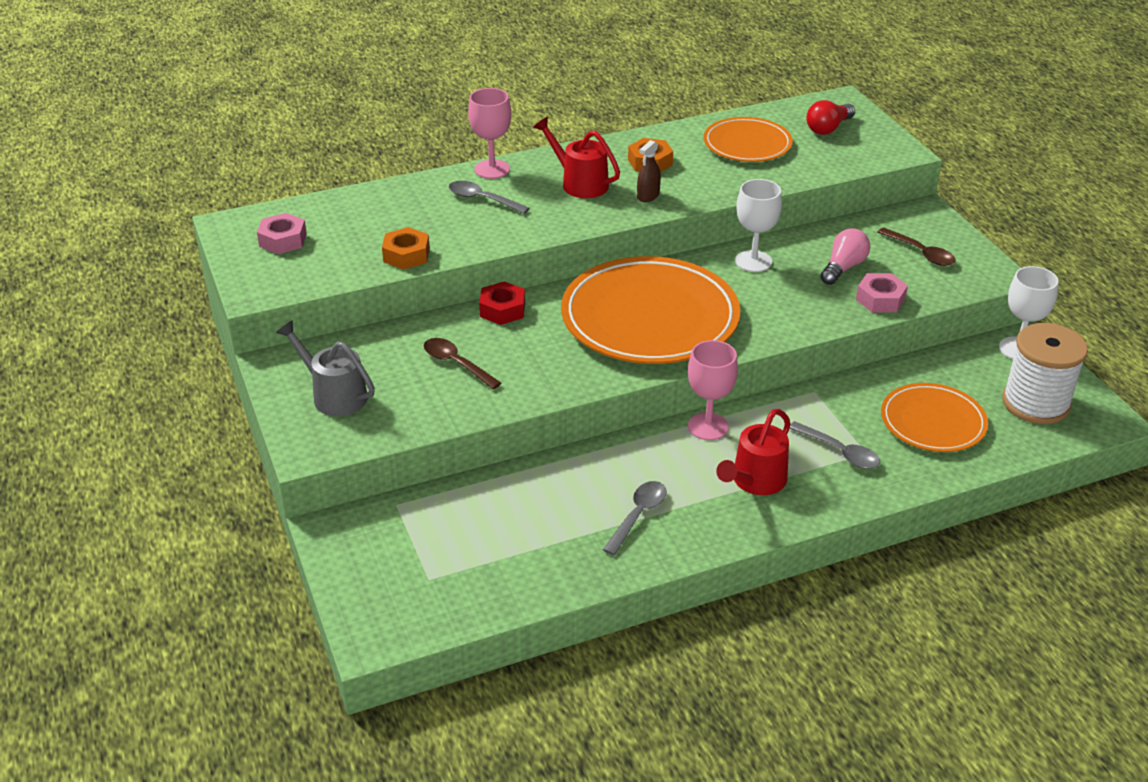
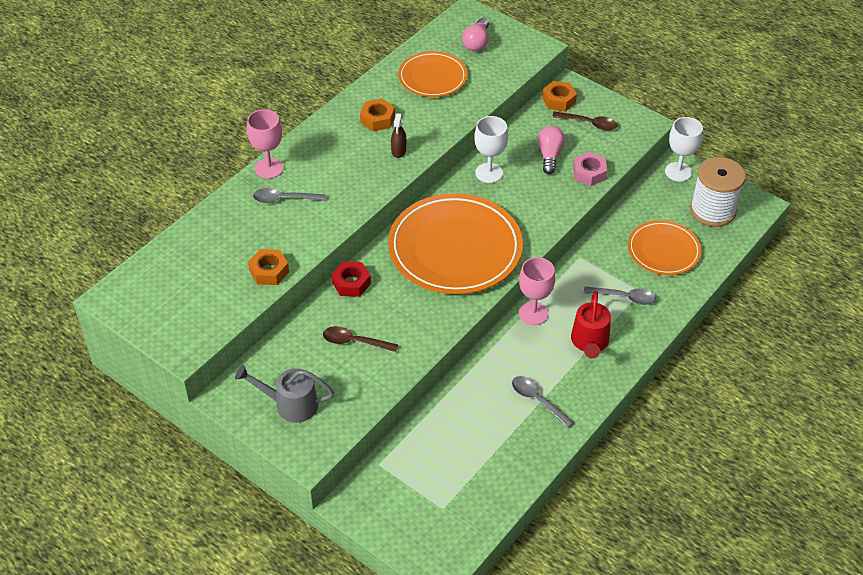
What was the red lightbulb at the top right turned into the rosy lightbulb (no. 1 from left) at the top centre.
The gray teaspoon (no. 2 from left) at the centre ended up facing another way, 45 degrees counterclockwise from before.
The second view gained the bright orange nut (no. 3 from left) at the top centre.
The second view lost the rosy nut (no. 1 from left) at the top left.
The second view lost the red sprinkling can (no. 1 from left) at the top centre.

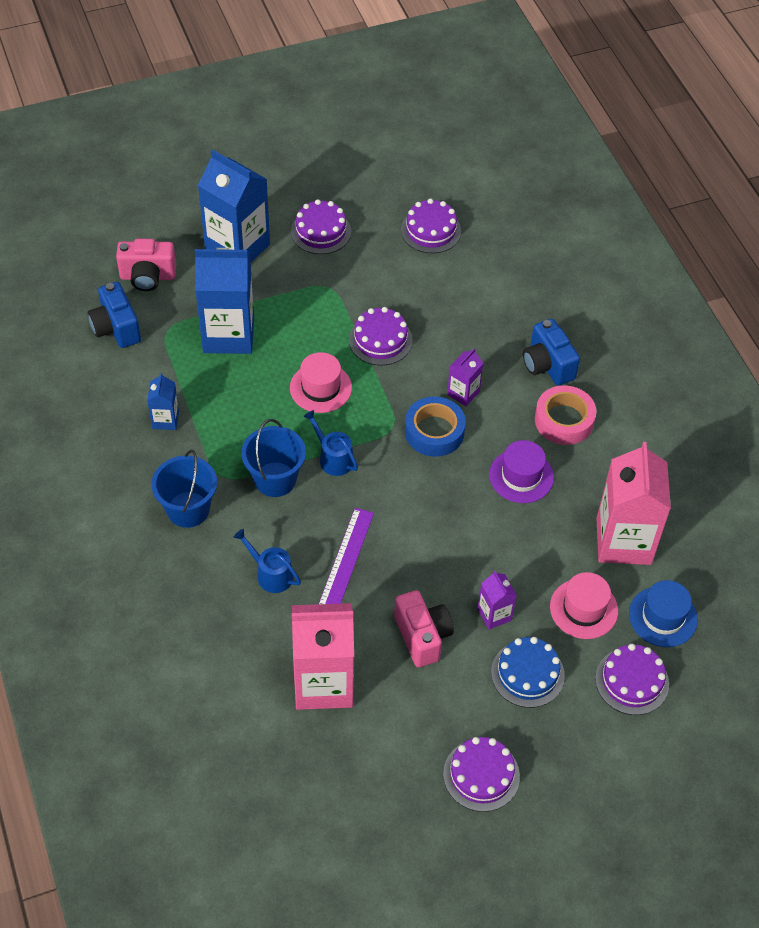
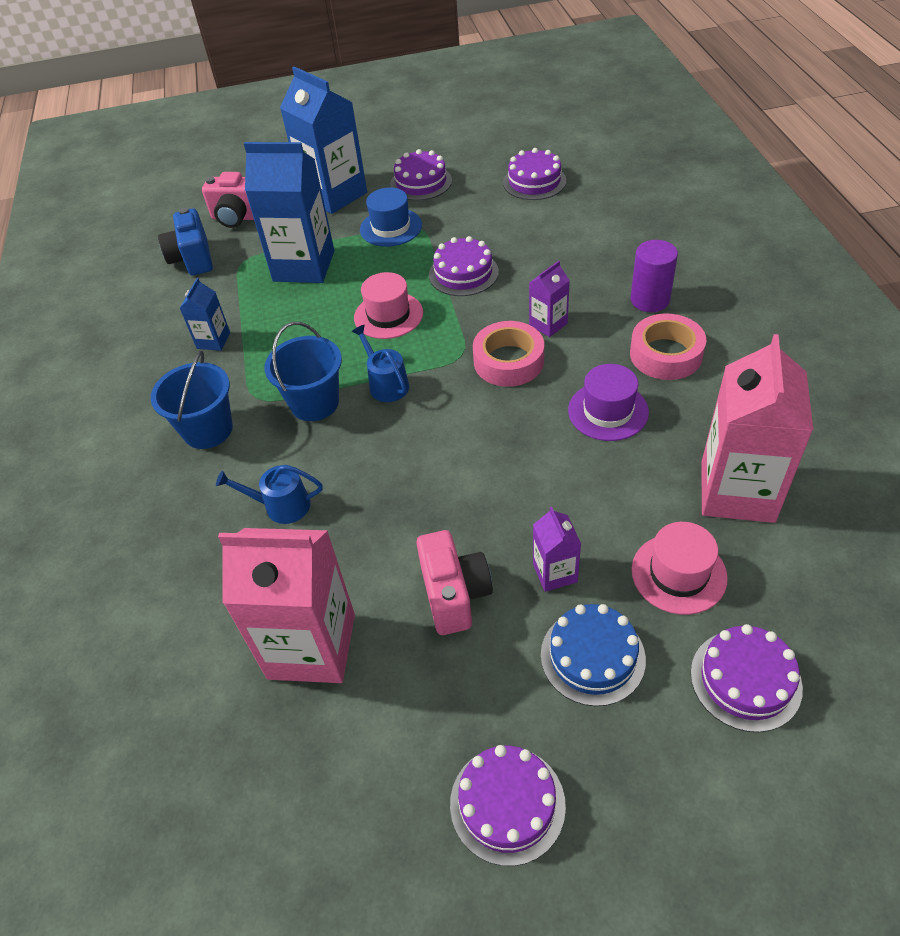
The cobalt sprinkling can (no. 1 from left) at the centre ended up facing another way, 45 degrees counterclockwise from before.
The cobalt hat ended up elsewhere, having gone from the middle right to the top centre.
What was the cobalt tape at the centre turned into the rosy tape (no. 1 from left) at the centre.
Where the cobalt camera (no. 2 from left) stood at the middle right, the violet cylinder shape came to stand at the top right.
The second view lost the violet measuring stick at the centre.

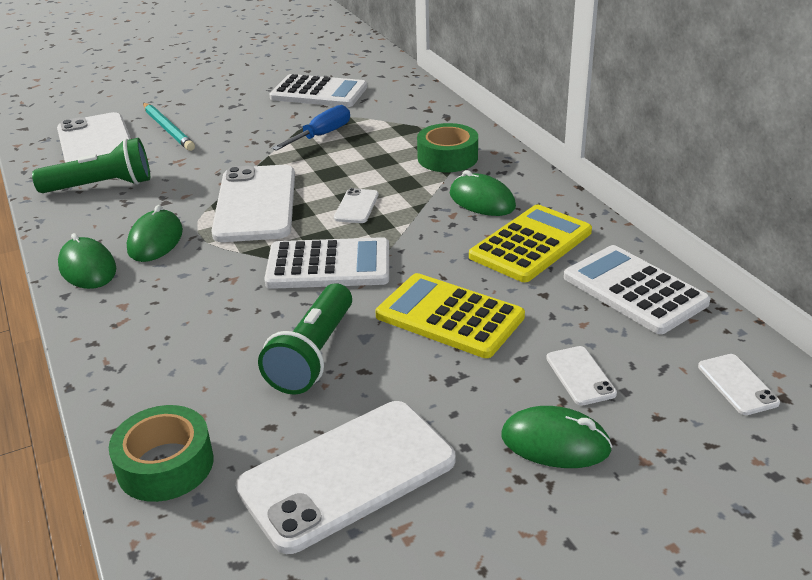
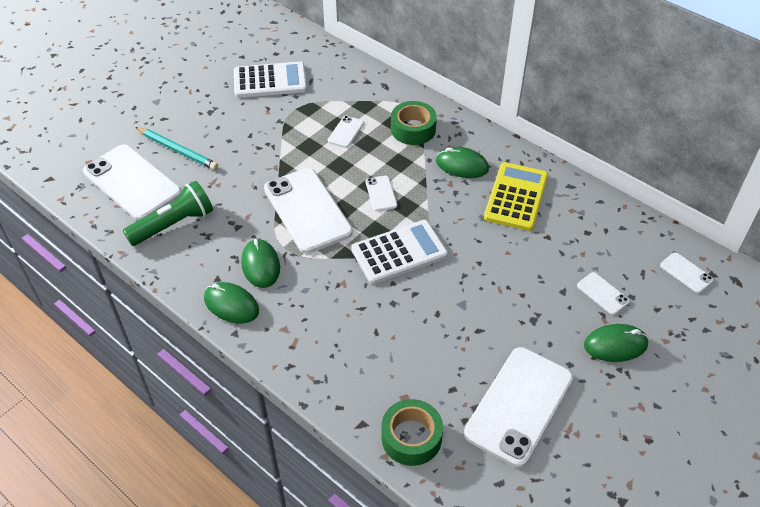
The second view gained the white smartphone (no. 3 from left) at the top centre.
The second view lost the emerald flashlight (no. 2 from left) at the centre.
The second view lost the cobalt flat screwdriver at the top centre.
The second view lost the yellow adding machine (no. 1 from left) at the centre.
The second view lost the white adding machine (no. 3 from left) at the middle right.

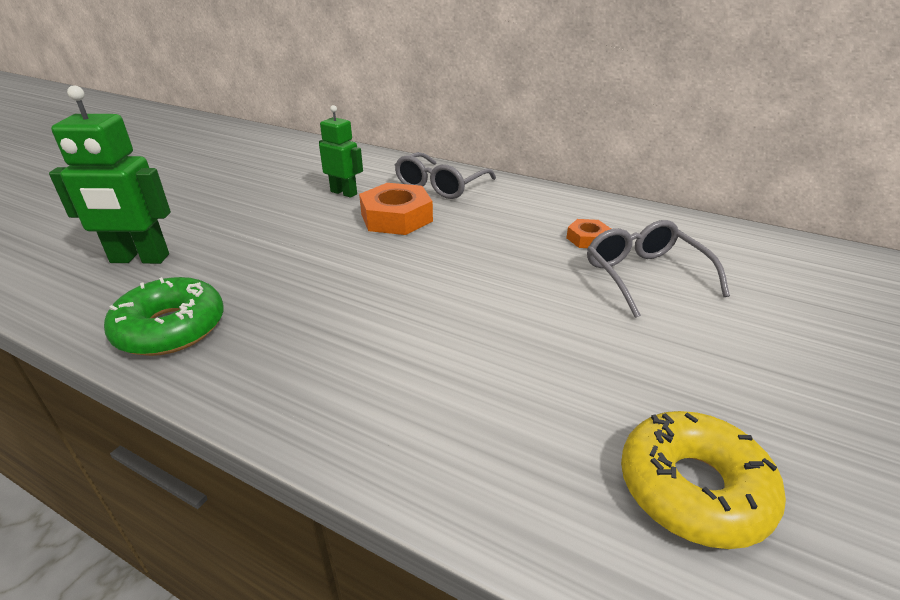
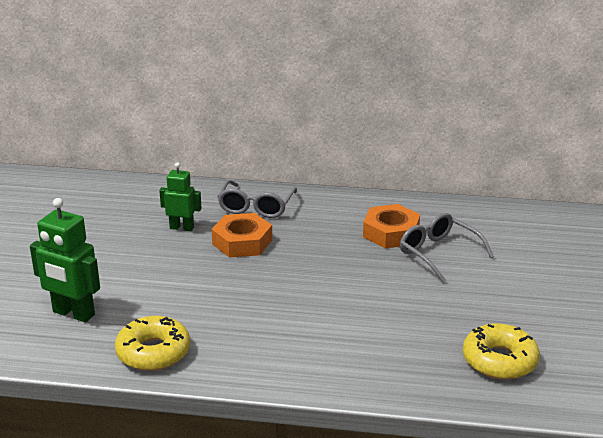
The emerald robot (no. 1 from left) at the top left ended up facing another way, 45 degrees clockwise from before.
What was the emerald doughnut at the middle left turned into the yellow doughnut (no. 1 from left) at the bottom left.
The size of the bright orange nut (no. 2 from left) at the centre changed by a factor of 1.87.

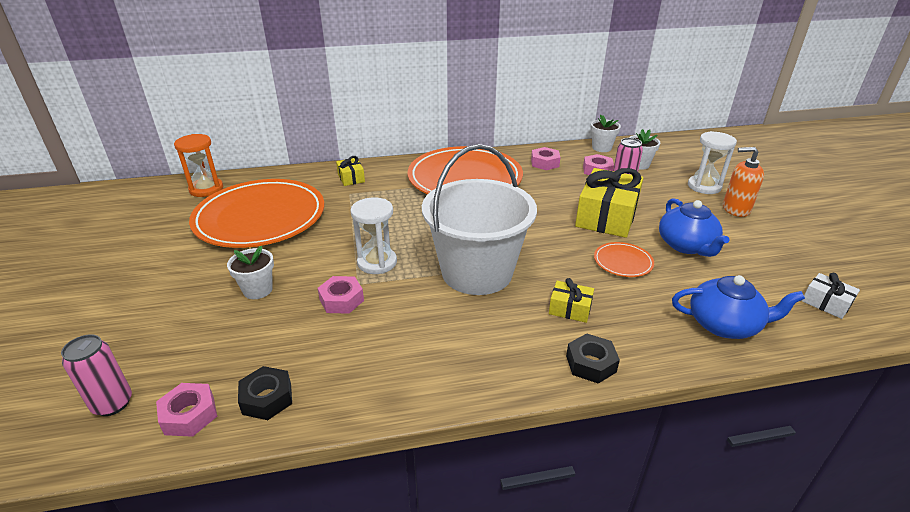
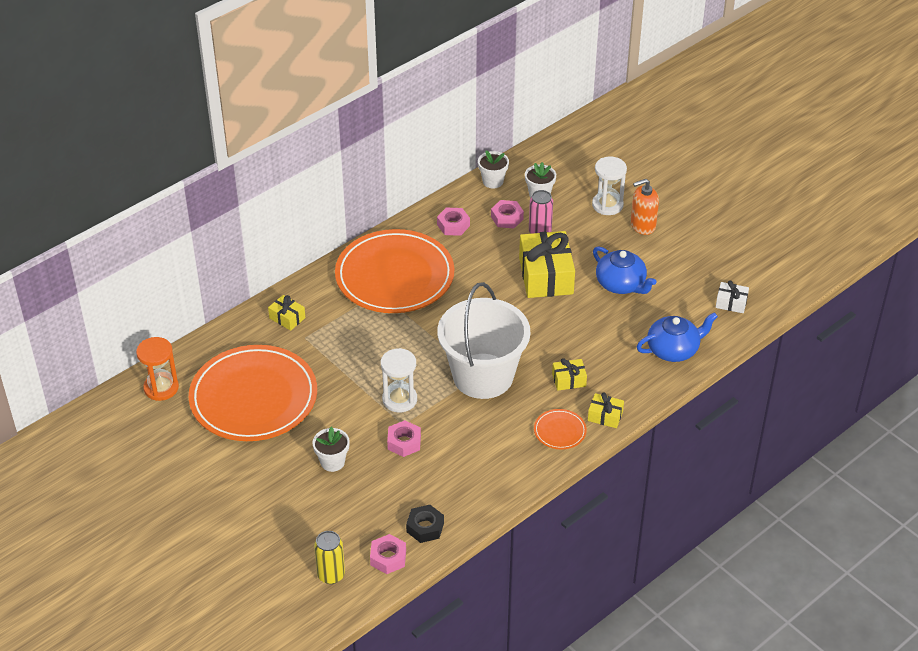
What was the rosy can (no. 1 from left) at the bottom left turned into the yellow can at the bottom centre.
The bright orange dinner plate (no. 3 from left) ended up elsewhere, having gone from the middle right to the centre.
Where the jet-black nut (no. 2 from left) stood at the bottom centre, the yellow wrapped gift (no. 4 from left) came to stand at the centre.

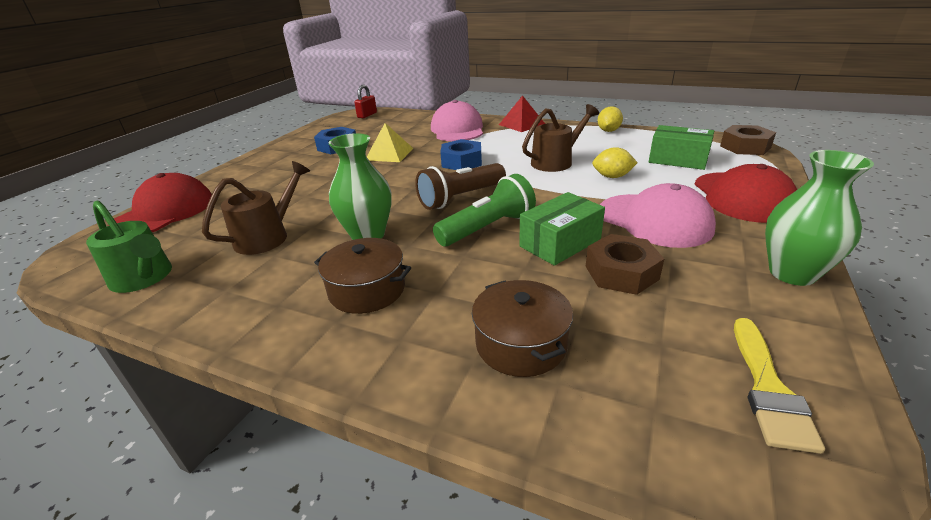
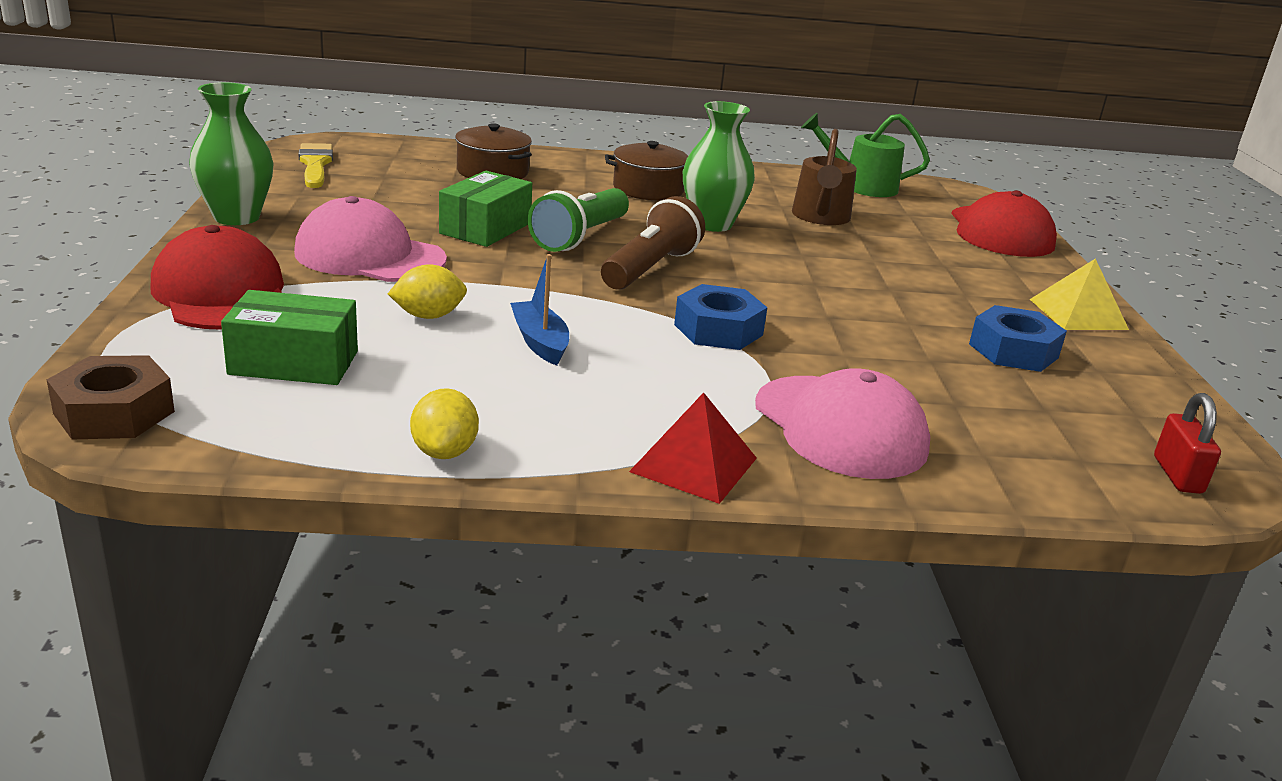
Where the dark brown sprinkling can (no. 2 from left) stood at the top centre, the cobalt boat came to stand at the centre.
The yellow pyramid shape ended up elsewhere, having gone from the top centre to the middle right.
The second view lost the dark brown nut (no. 1 from left) at the middle right.

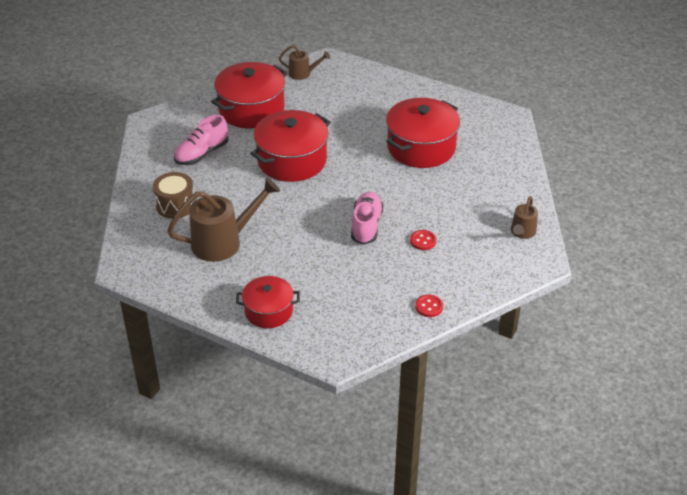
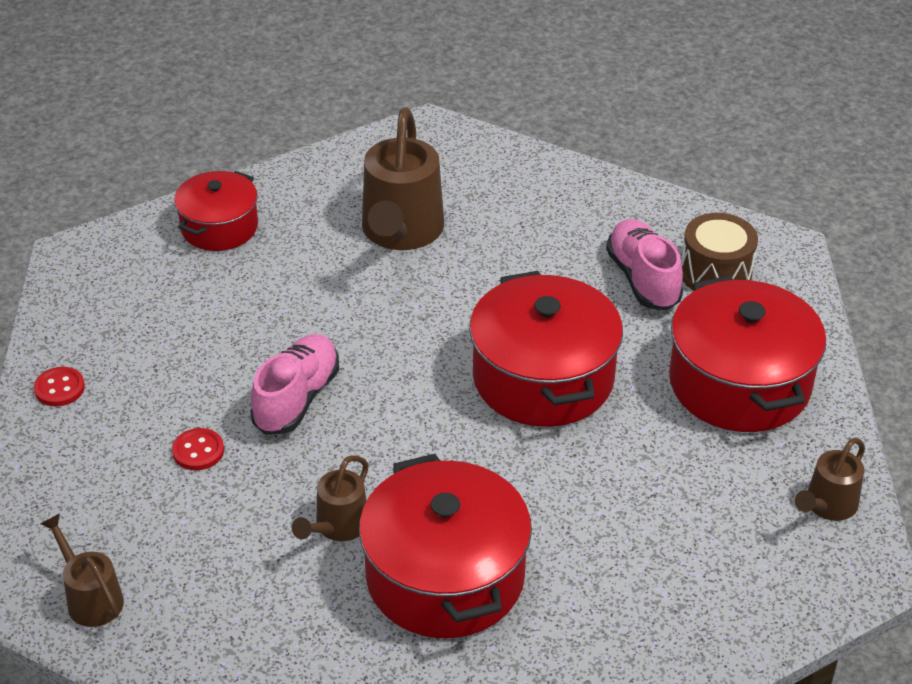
The rosy shoe (no. 2 from left in the first image) at the centre ended up facing another way, 105 degrees counterclockwise from before.
The second view gained the dark brown sprinkling can (no. 2 from left) at the bottom centre.
The dark brown toy drum ended up elsewhere, having gone from the middle left to the middle right.

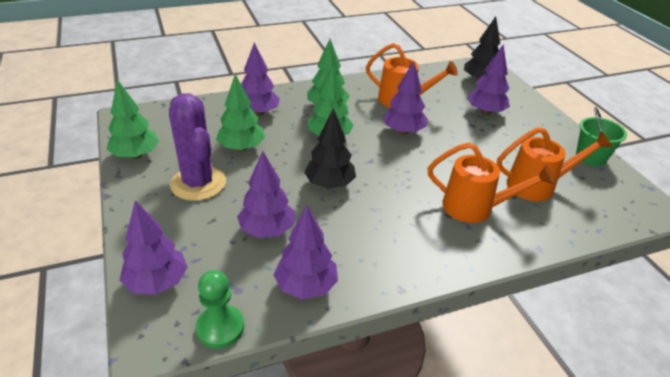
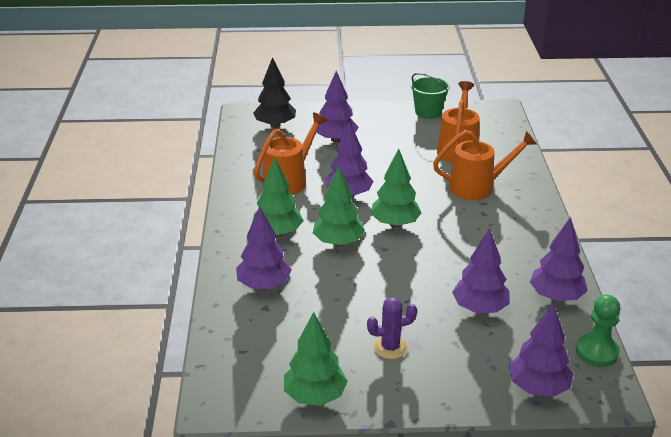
The size of the violet prickly plant at the middle left changed by a factor of 0.54.
The emerald toy tree (no. 2 from left in the first image) ended up elsewhere, having gone from the top centre to the centre.
The bright orange sprinkling can (no. 2 from left in the first image) at the middle right ended up facing another way, 45 degrees clockwise from before.
The second view lost the jet-black toy tree (no. 1 from left) at the centre.

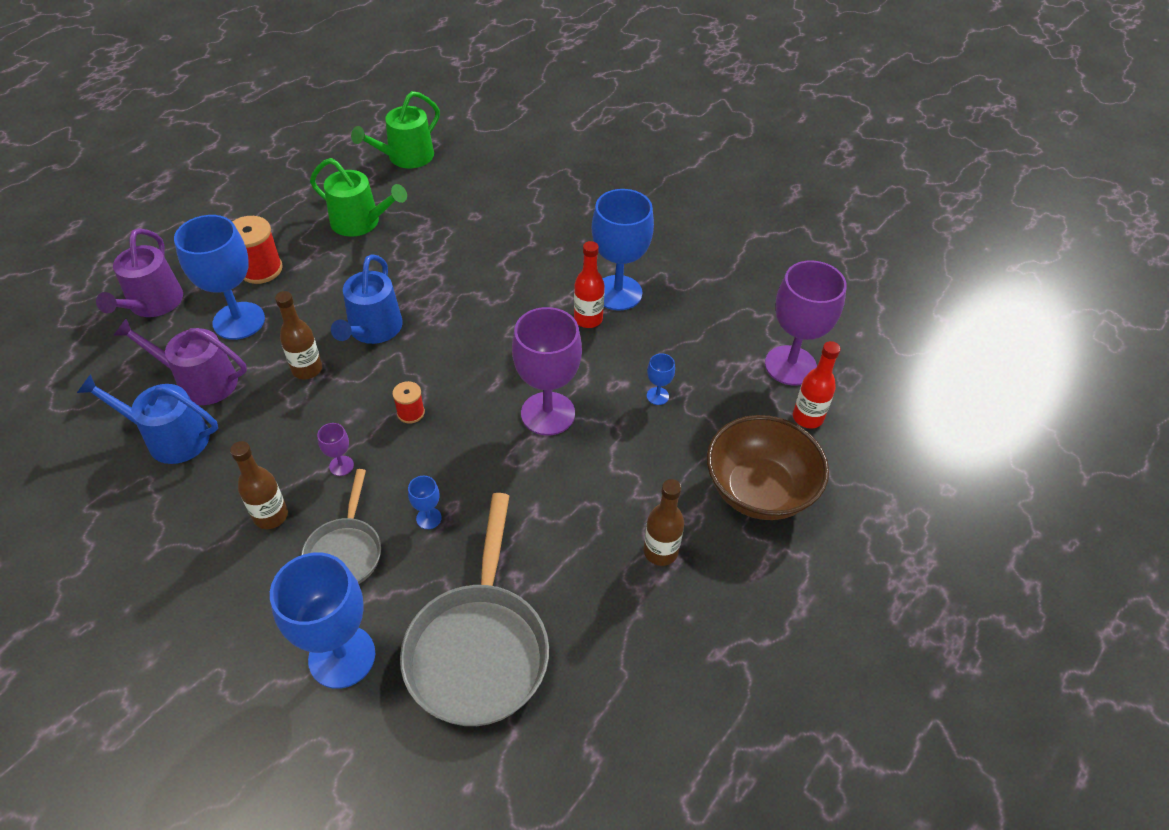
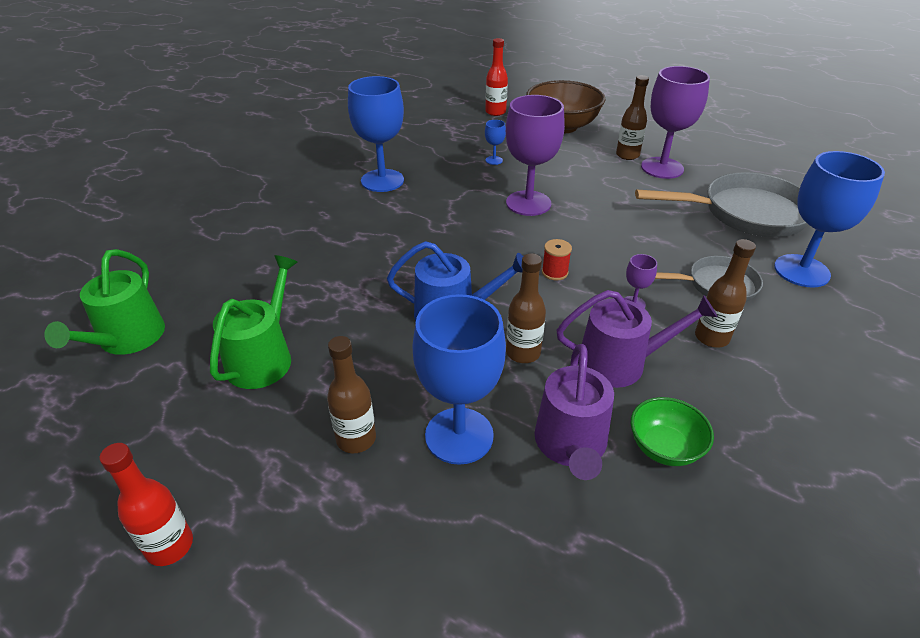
The emerald sprinkling can (no. 2 from left in the first image) at the top centre ended up facing another way, 60 degrees clockwise from before.
The red flask (no. 1 from left) ended up elsewhere, having gone from the centre to the bottom left.
Where the red bobbin (no. 1 from left) stood at the top left, the dark brown flask (no. 1 from left) came to stand at the centre.
The violet sprinkling can (no. 1 from left in the first image) ended up elsewhere, having gone from the top left to the middle right.
Where the cobalt sprinkling can (no. 1 from left) stood at the middle left, the emerald bowl came to stand at the bottom right.
The violet wine glass (no. 3 from left) ended up elsewhere, having gone from the middle right to the top right.
The second view lost the cobalt wine glass (no. 3 from left) at the centre.

